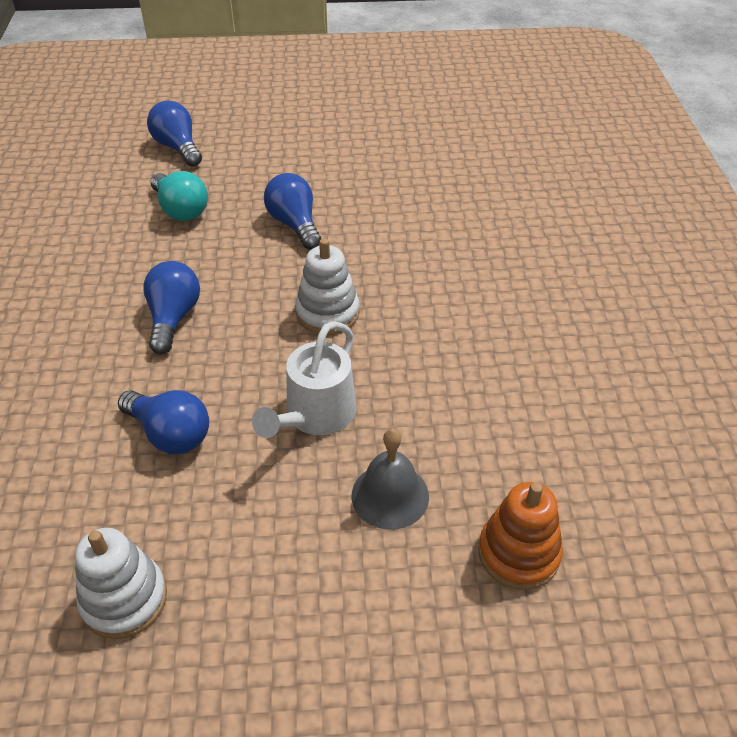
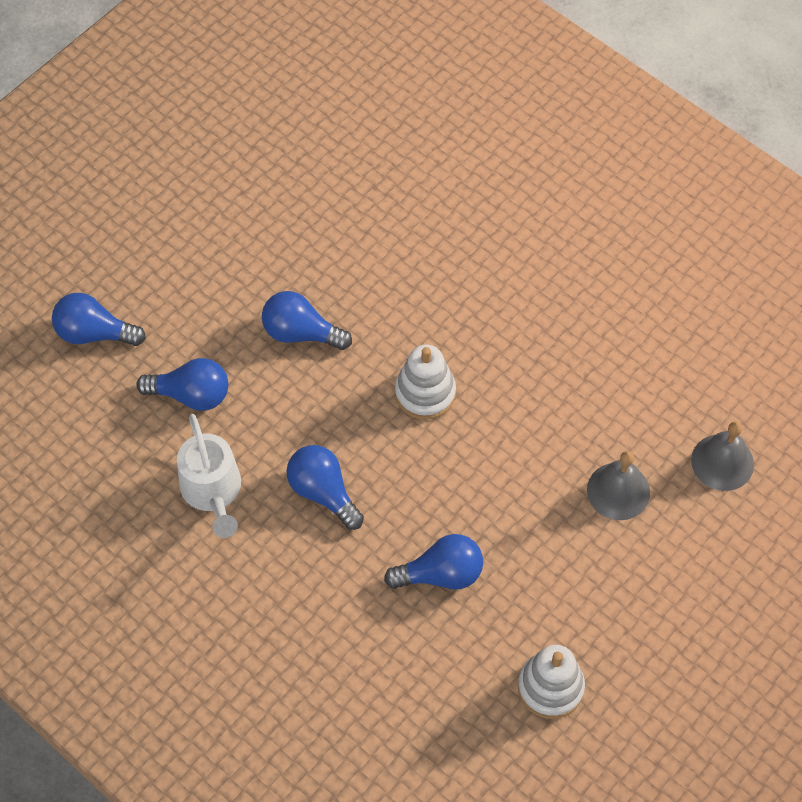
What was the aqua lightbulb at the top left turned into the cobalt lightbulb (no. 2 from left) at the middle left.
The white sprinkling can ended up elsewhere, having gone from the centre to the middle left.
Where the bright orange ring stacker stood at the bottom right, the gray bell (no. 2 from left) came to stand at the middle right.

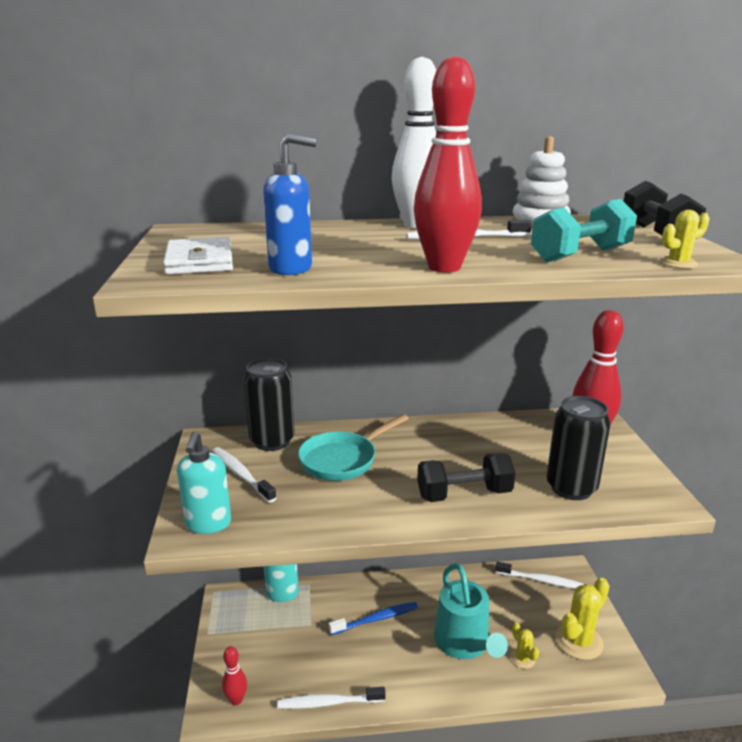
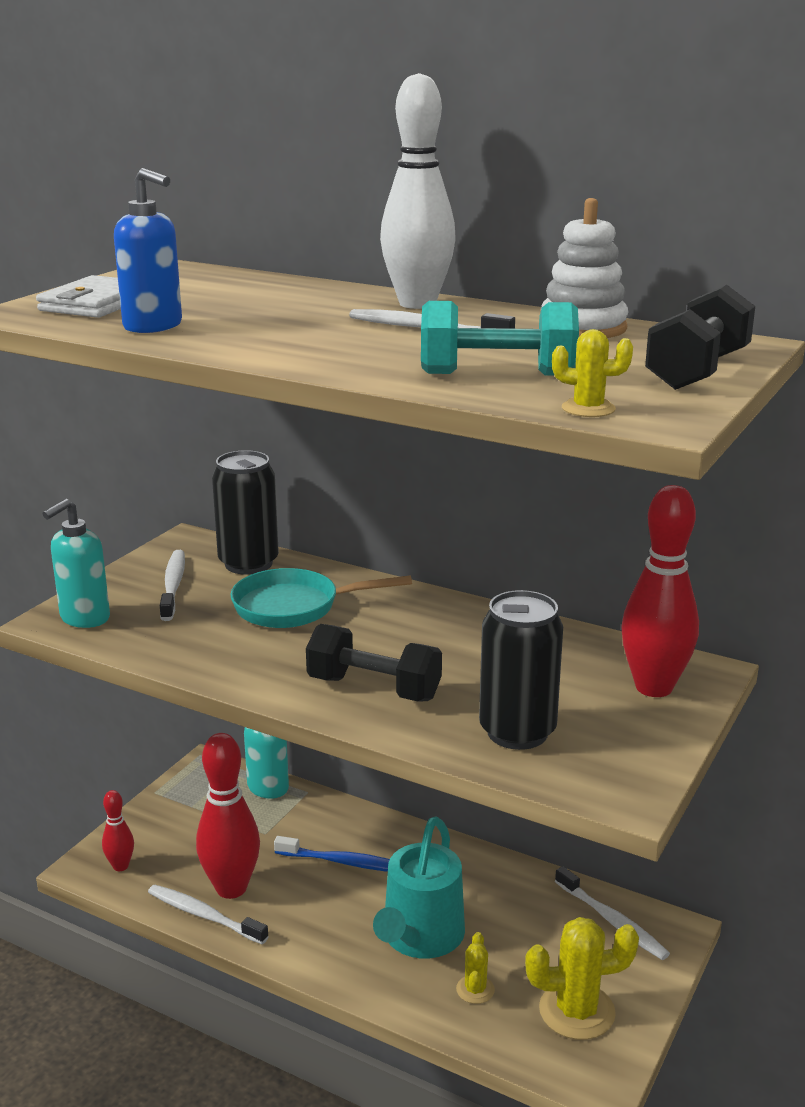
The red tenpin (no. 2 from left) ended up elsewhere, having gone from the top centre to the bottom left.

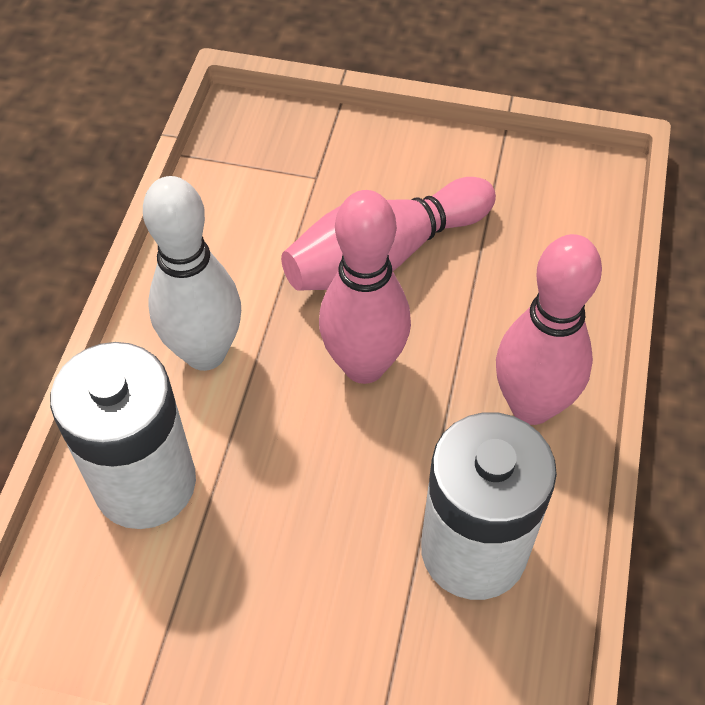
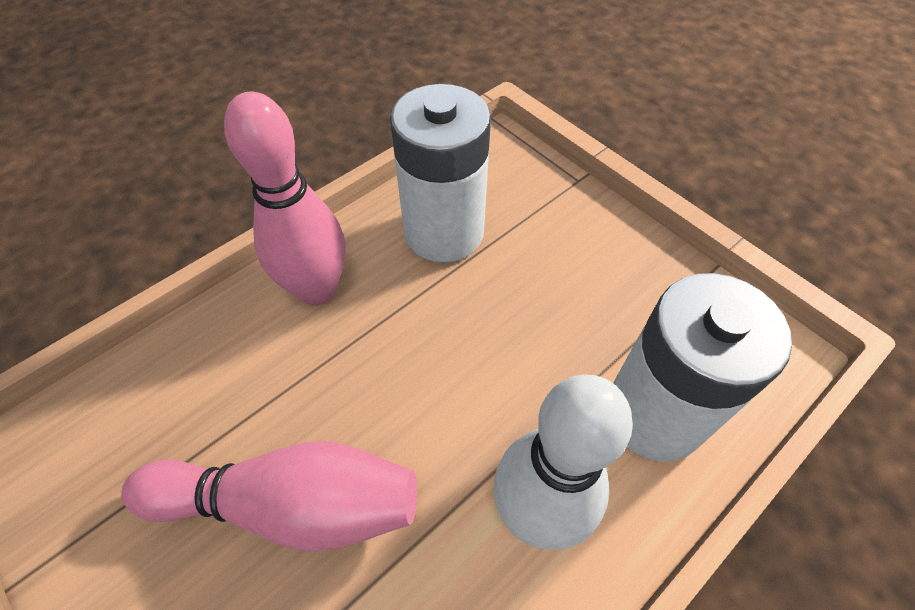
The second view lost the rosy tenpin (no. 1 from left) at the centre.

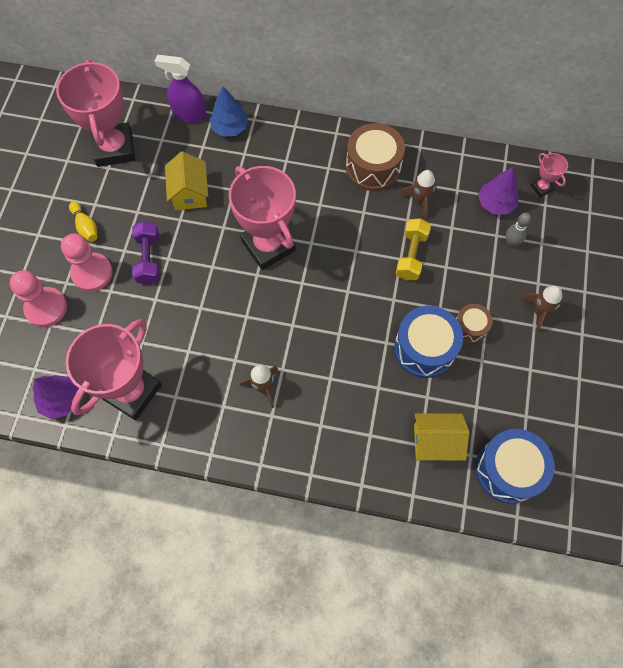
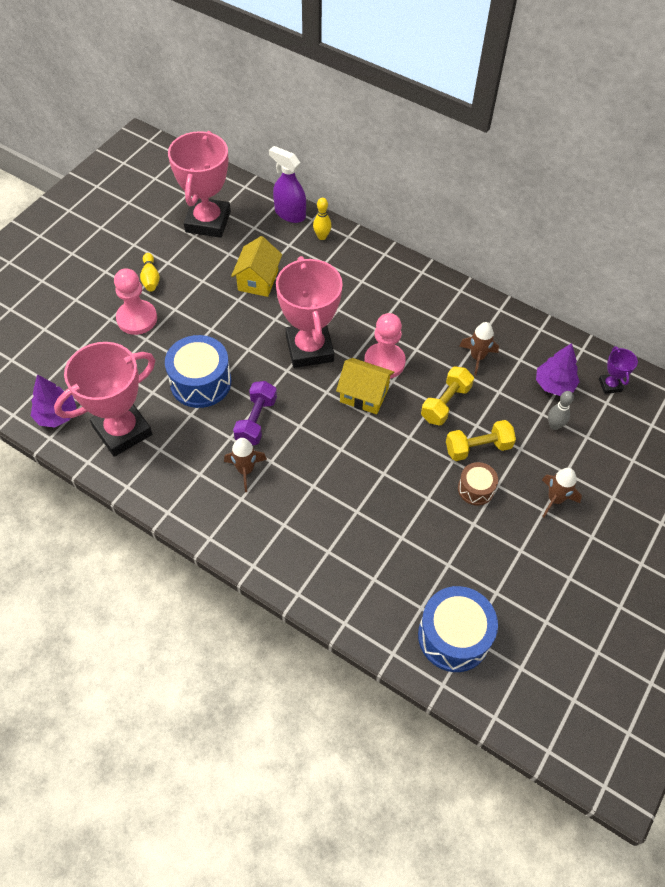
The cobalt toy drum (no. 1 from left) ended up elsewhere, having gone from the middle right to the middle left.
The violet free weight ended up elsewhere, having gone from the middle left to the centre.
Where the cobalt toy tree stood at the top centre, the yellow tenpin (no. 2 from left) came to stand at the top centre.
The yellow house (no. 2 from left) ended up elsewhere, having gone from the middle right to the centre.
The rosy pawn (no. 1 from left in the first image) ended up elsewhere, having gone from the middle left to the centre.
The second view gained the yellow free weight (no. 2 from left) at the middle right.
What was the rosy award cup (no. 4 from left) at the top right turned into the violet award cup at the middle right.
The second view lost the dark brown toy drum (no. 1 from left) at the top centre.

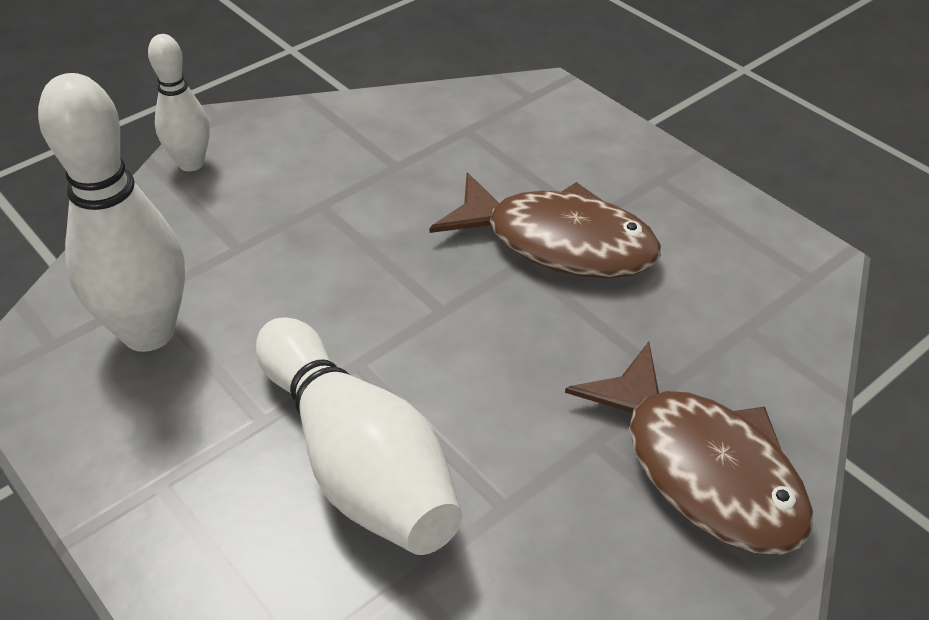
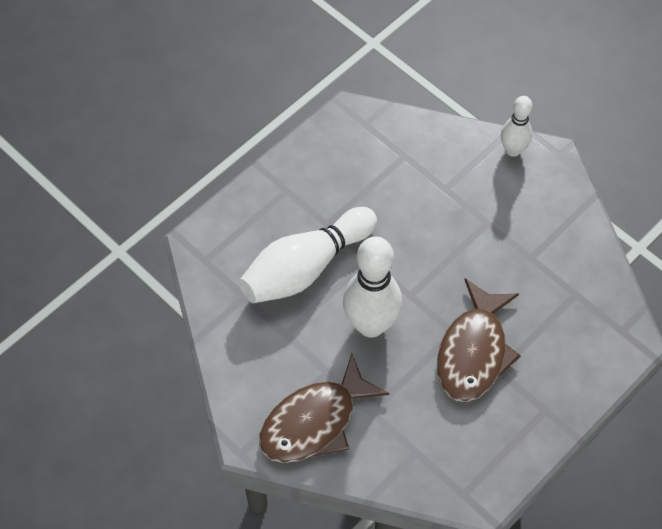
The white tenpin (no. 1 from left in the first image) ended up elsewhere, having gone from the middle left to the centre.

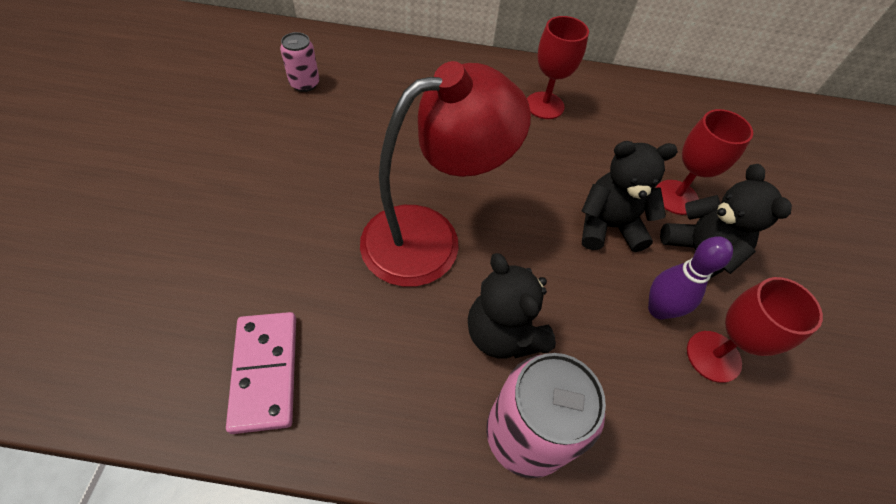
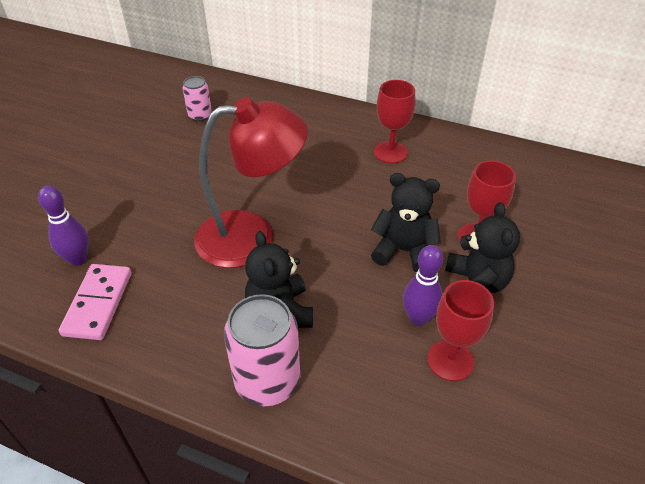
The second view gained the violet tenpin (no. 1 from left) at the middle left.

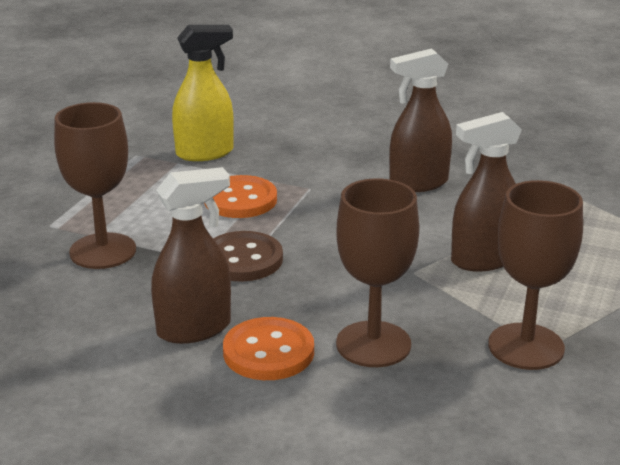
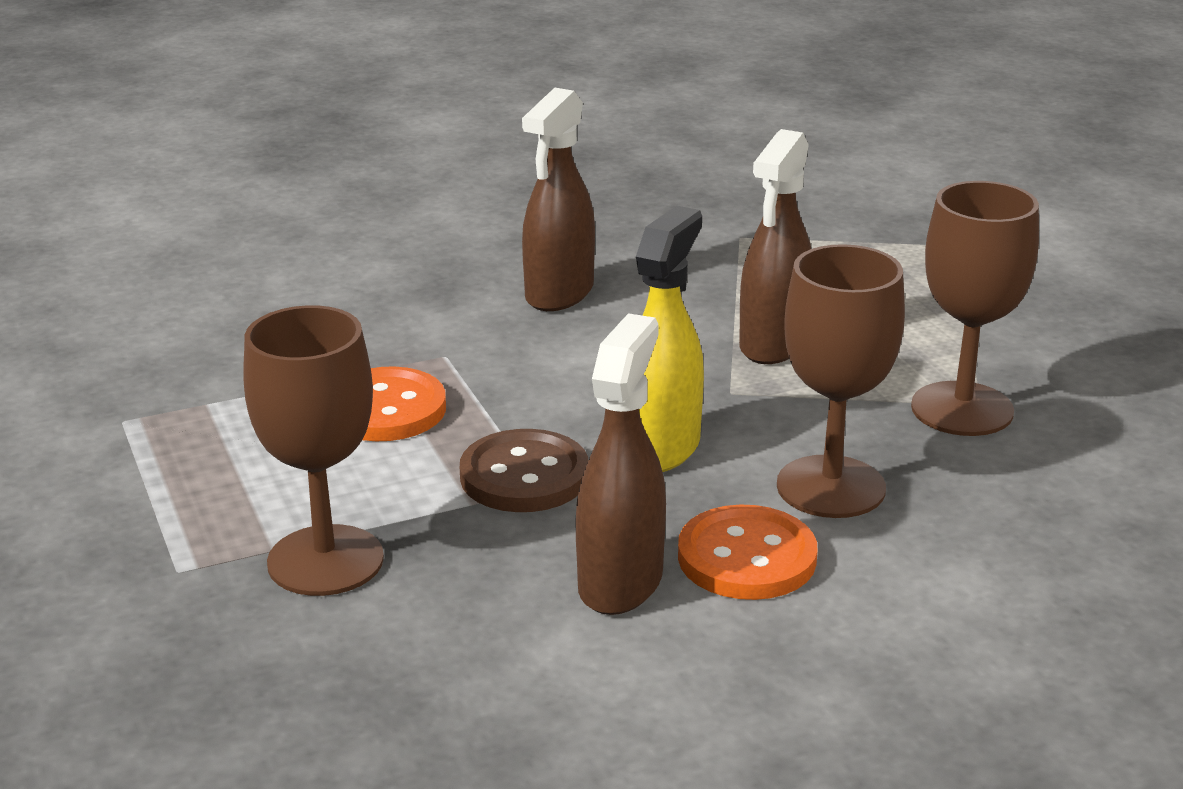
The yellow spray bottle ended up elsewhere, having gone from the top left to the centre.

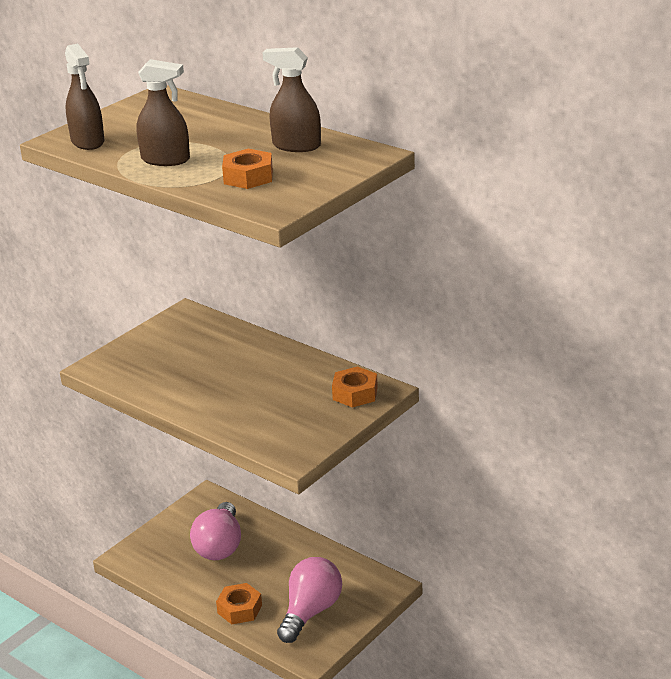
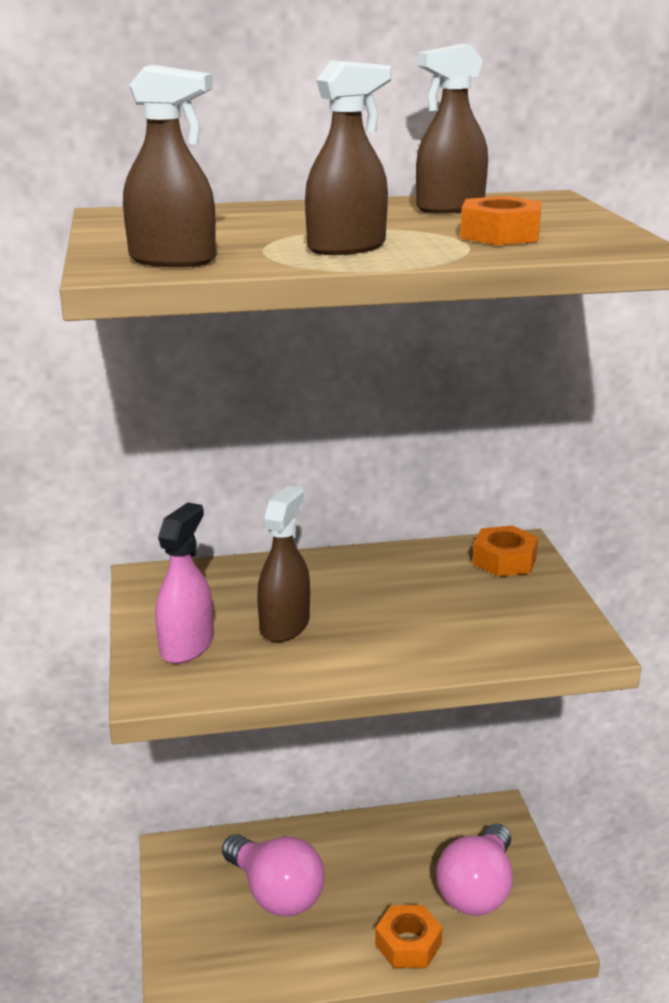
The second view gained the rosy spray bottle at the middle left.
The second view gained the dark brown spray bottle (no. 2 from left) at the centre.
The rosy lightbulb (no. 2 from left) at the bottom centre ended up facing another way, 135 degrees counterclockwise from before.

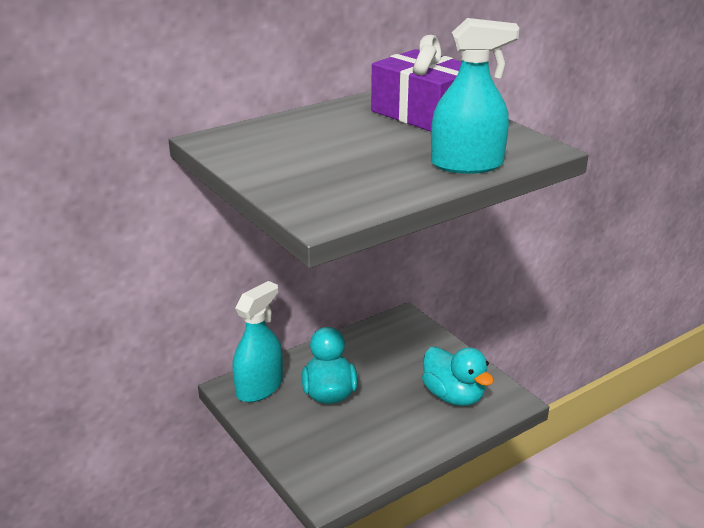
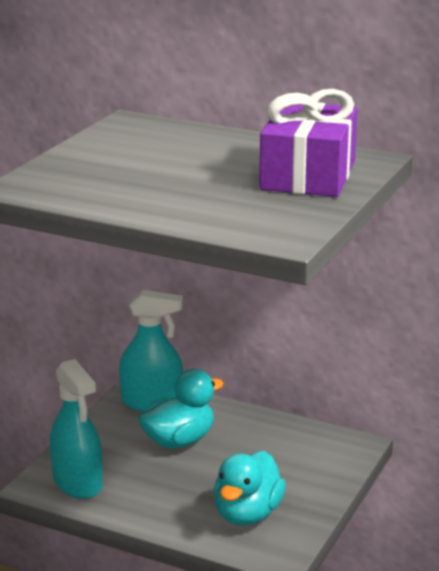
The aqua spray bottle (no. 2 from left in the first image) ended up elsewhere, having gone from the top right to the bottom left.

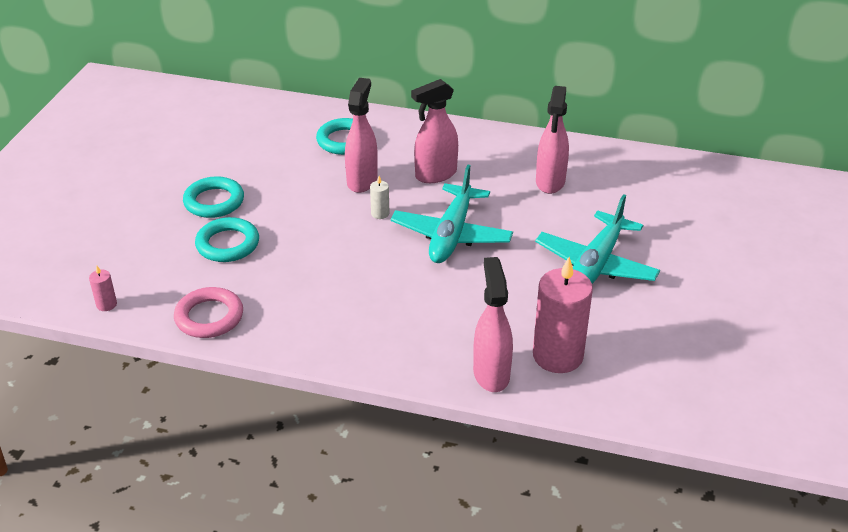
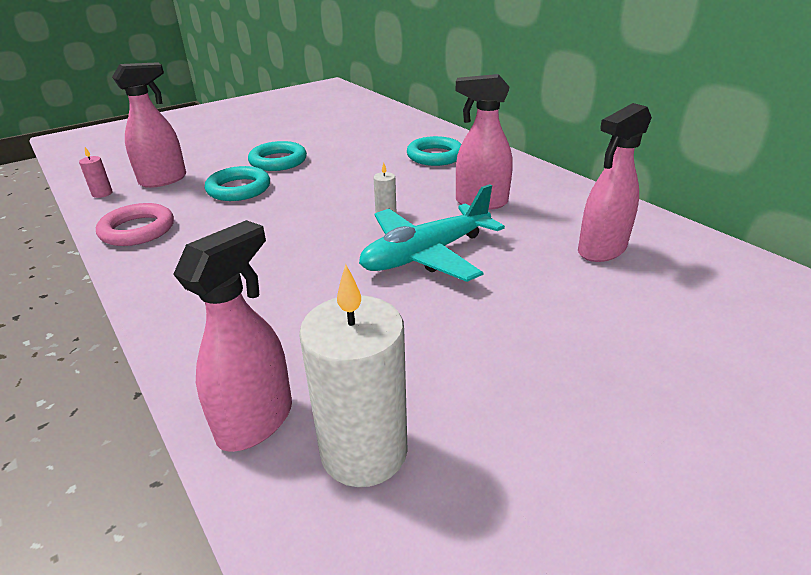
The rosy spray bottle (no. 1 from left) ended up elsewhere, having gone from the top centre to the top left.
What was the rosy pillar candle (no. 2 from left) at the centre turned into the white pillar candle (no. 1 from left) at the centre.
The second view lost the aqua toy plane (no. 2 from left) at the middle right.

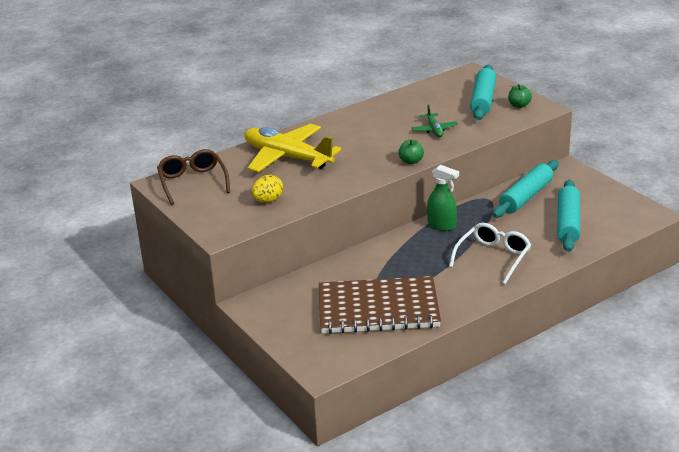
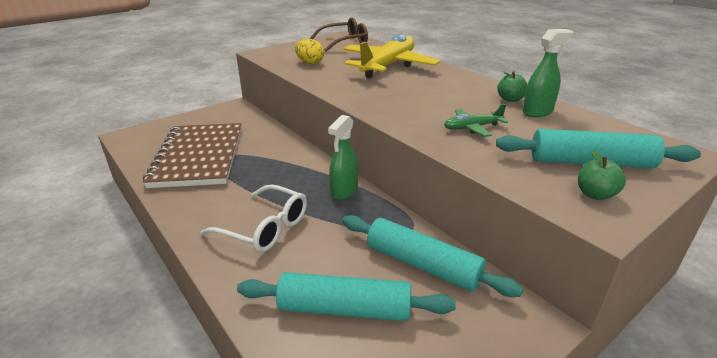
The emerald toy apple (no. 1 from left) ended up elsewhere, having gone from the centre to the top right.
The second view gained the emerald spray bottle (no. 2 from left) at the top right.

